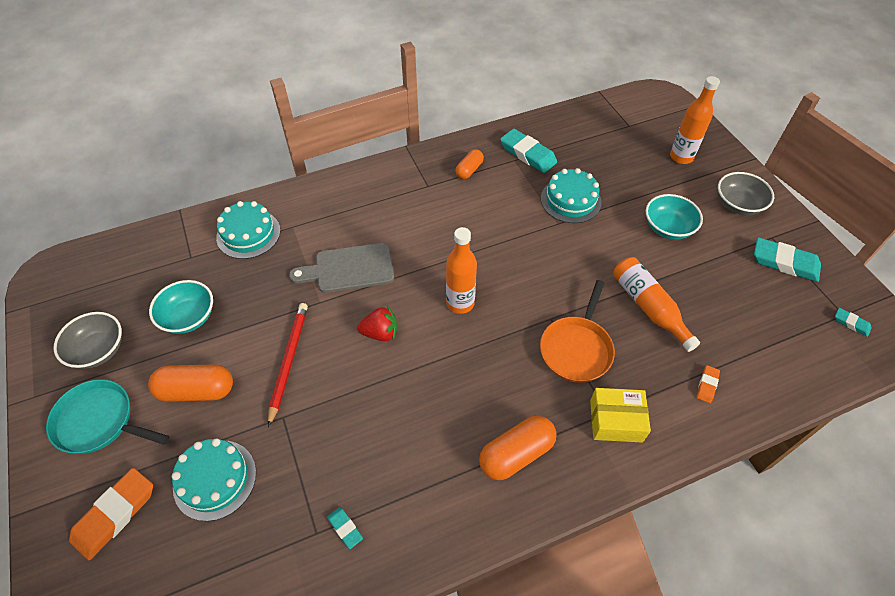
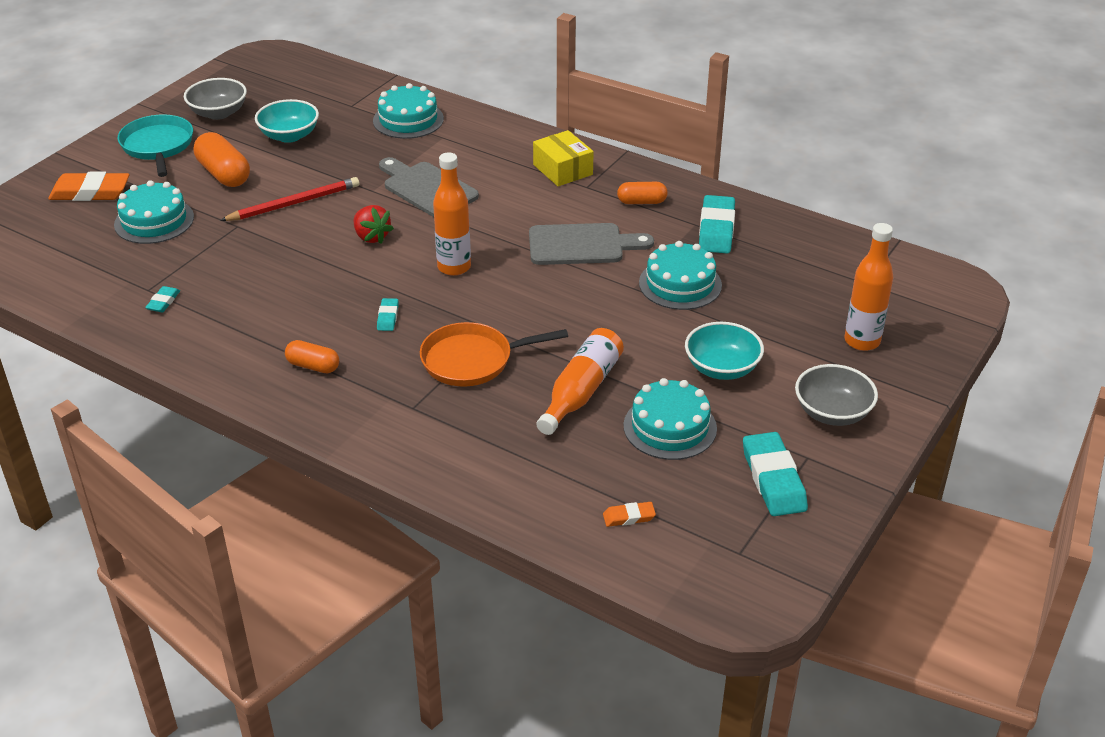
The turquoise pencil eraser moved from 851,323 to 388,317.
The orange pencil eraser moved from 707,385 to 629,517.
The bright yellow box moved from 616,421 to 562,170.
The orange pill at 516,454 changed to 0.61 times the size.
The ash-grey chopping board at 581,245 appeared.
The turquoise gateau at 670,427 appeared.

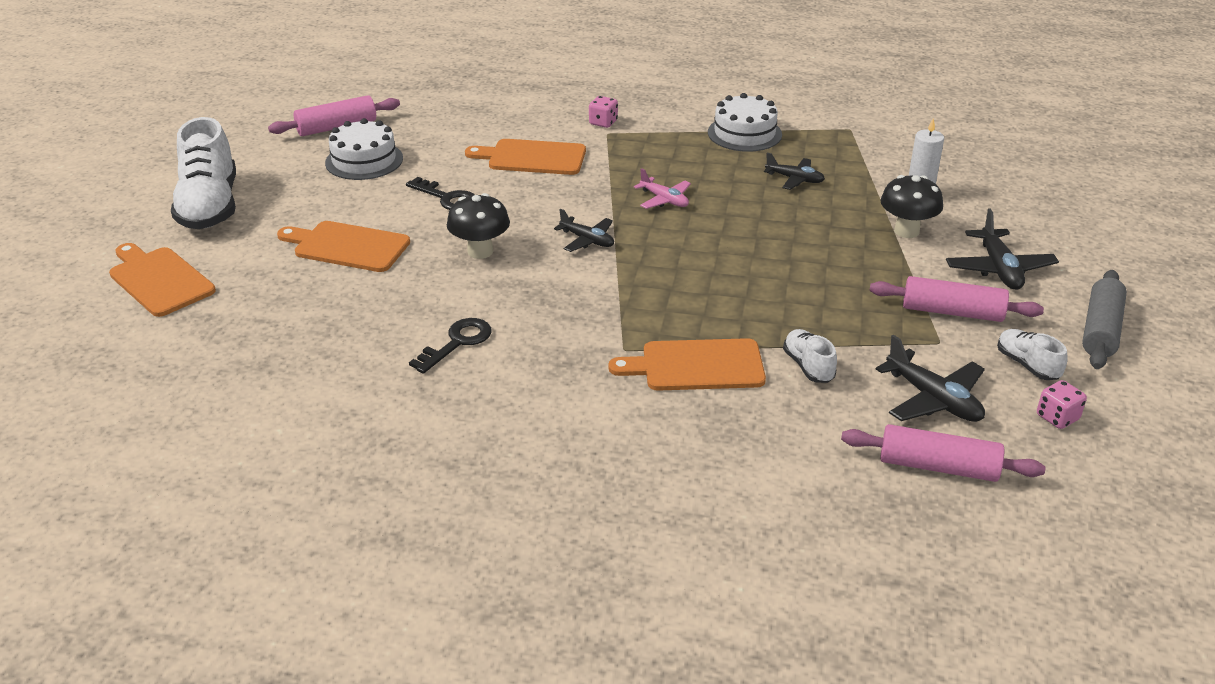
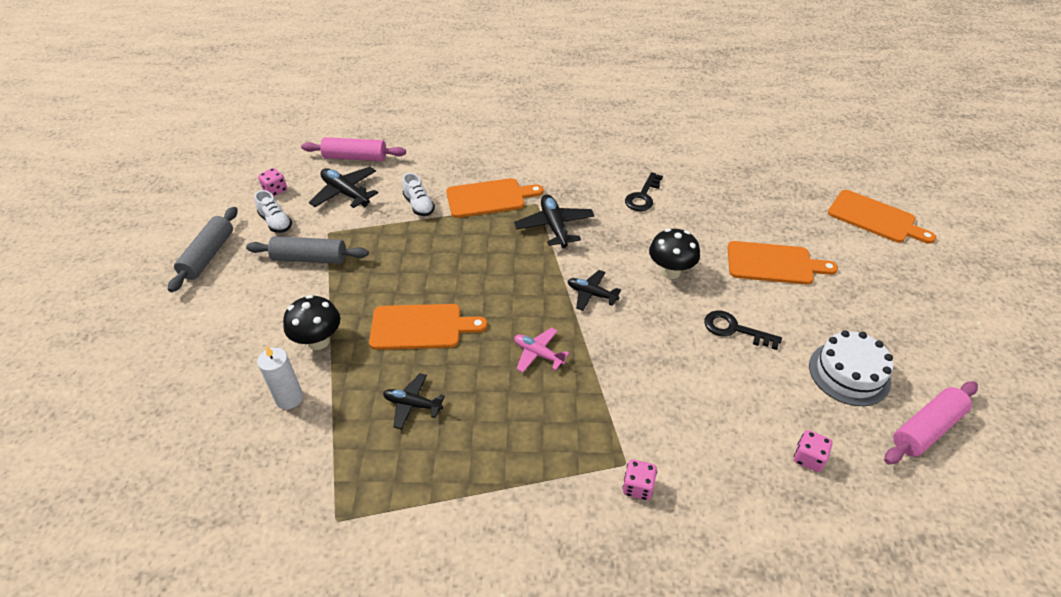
The pure white gateau at 744,133 disappeared.
The pure white shoe at 210,206 disappeared.
The orange chopping board moved from 532,158 to 421,327.
The jet-black aeroplane moved from 999,269 to 554,226.
The pink pastry roller at 952,312 became the ash-grey pastry roller at 310,258.
The pink dice at 808,458 appeared.

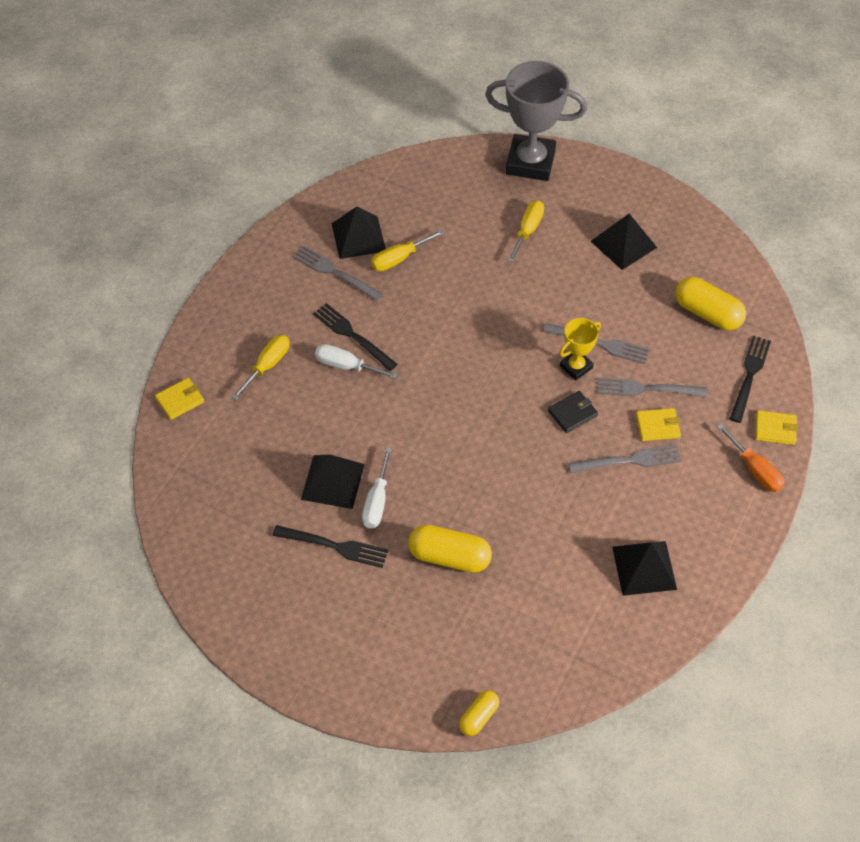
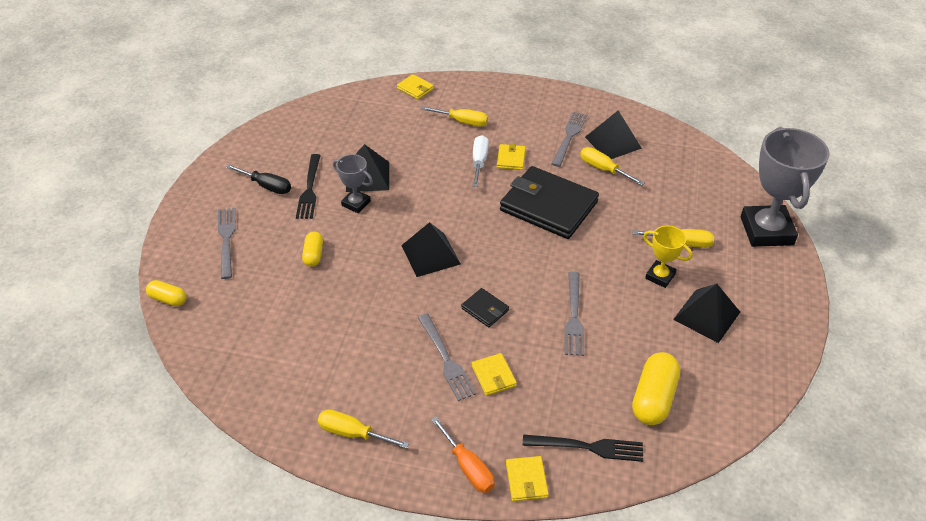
The jet-black table fork at 352,335 was replaced by the bright yellow billfold at 511,159.
The bright yellow award cup moved from 576,367 to 660,276.
The ash-grey table fork moved from 646,389 to 226,239.
The orange screwdriver at 755,470 turned 75 degrees counterclockwise.
The pure white screwdriver at 377,501 was replaced by the ash-grey award cup at 356,203.
The bright yellow pill at 449,557 changed to 0.58 times the size.
The jet-black pyramid shape moved from 644,568 to 430,254.
The jet-black screwdriver at 267,186 appeared.
The jet-black billfold at 548,206 appeared.
The bright yellow screwdriver at 352,433 appeared.

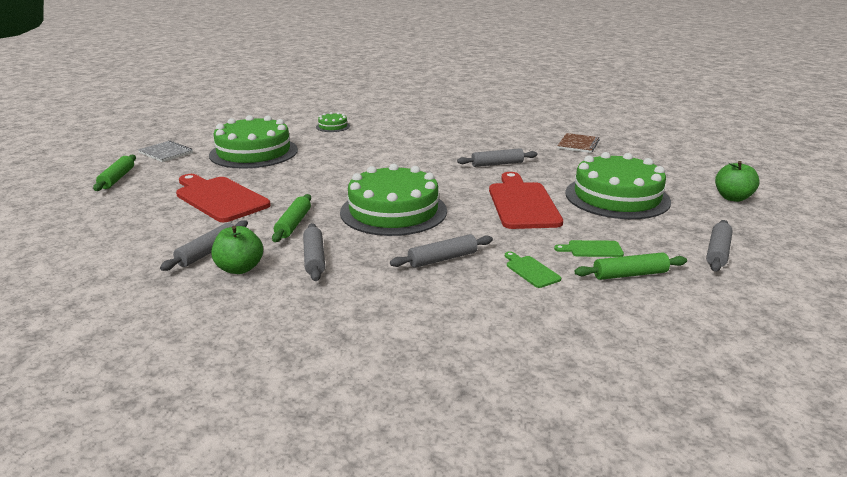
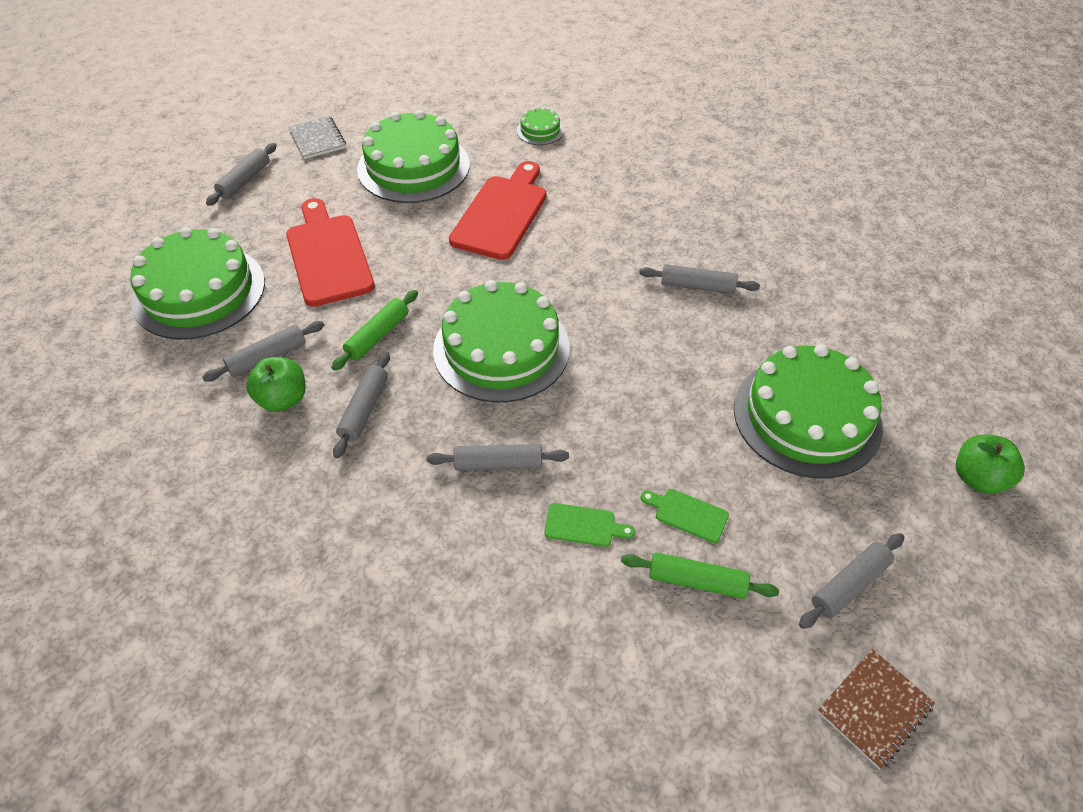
The brown notebook moved from 578,144 to 874,708.
The leaf-green pastry roller at 117,178 became the ash-grey pastry roller at 245,180.
The scarlet chopping board moved from 522,203 to 501,214.
The leaf-green chopping board at 531,271 turned 105 degrees clockwise.
The leaf-green gateau at 199,291 appeared.

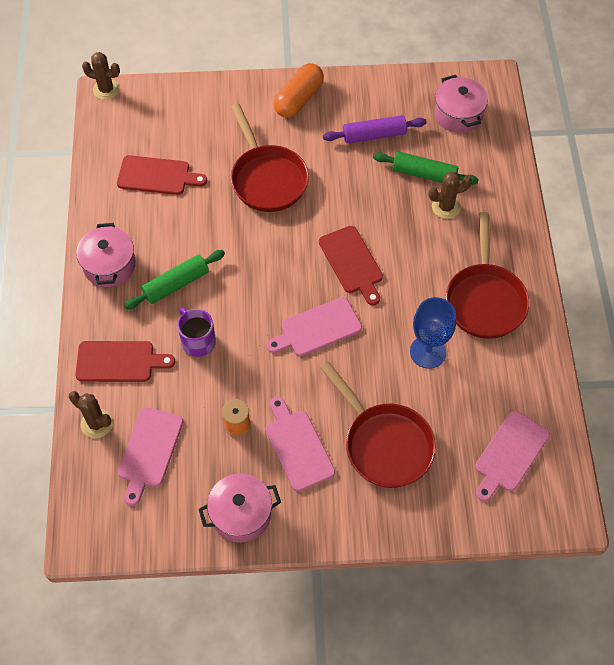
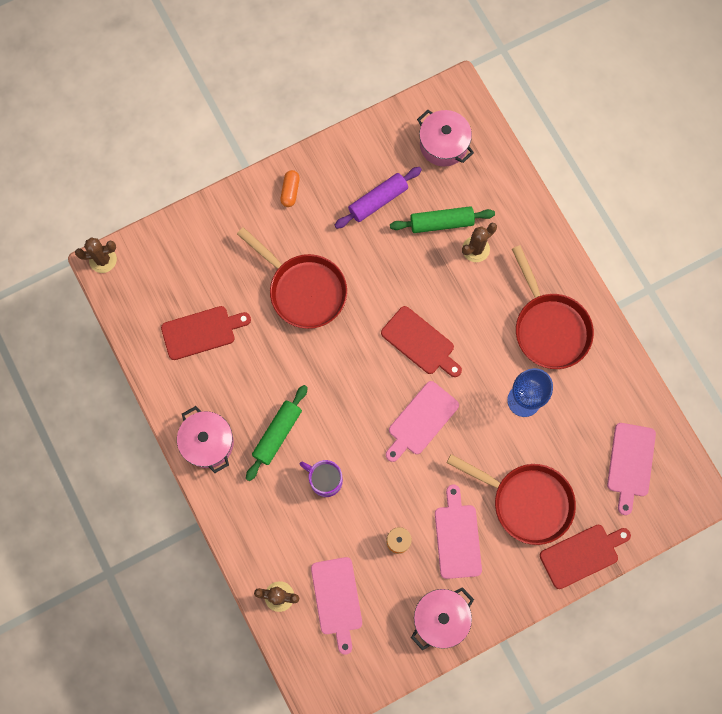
The orange pill at 298,99 changed to 0.56 times the size.
The scarlet chopping board moved from 119,362 to 582,555.
The pink chopping board at 298,446 turned 45 degrees clockwise.

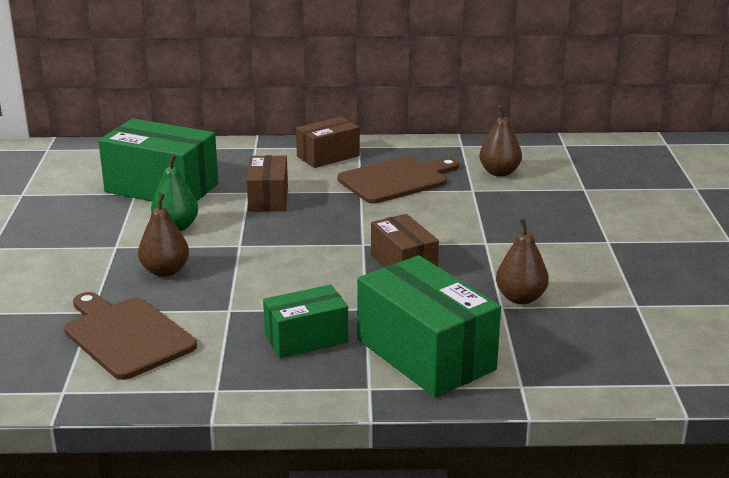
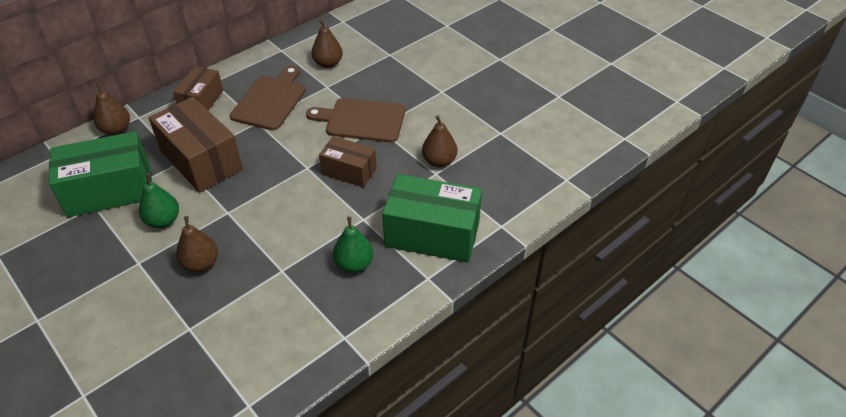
The brown box at 268,198 changed to 1.69 times the size.
The leaf-green box at 306,339 was replaced by the leaf-green pear at 354,264.
The brown chopping board moved from 126,336 to 362,120.
The brown pear at 116,130 appeared.

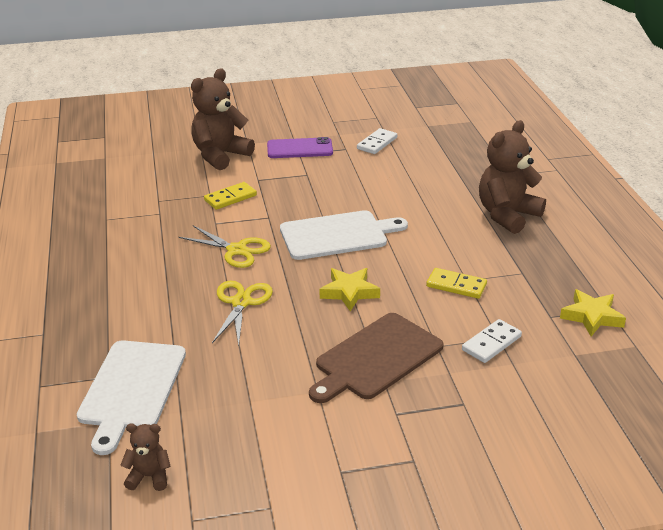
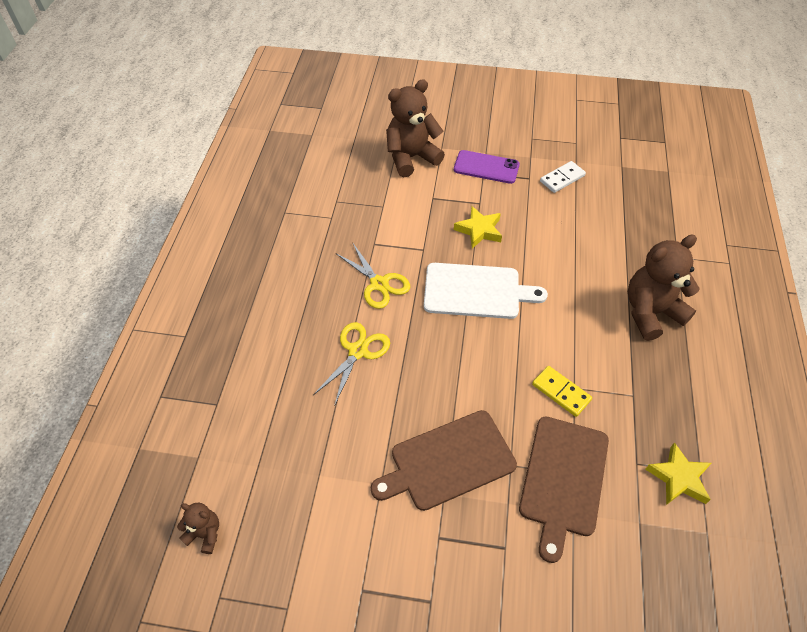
The bright yellow domino piece at 230,198 disappeared.
The bright yellow star shape moved from 349,292 to 479,230.
The pure white domino piece at 491,343 was replaced by the brown chopping board at 563,479.
The pure white chopping board at 132,389 disappeared.

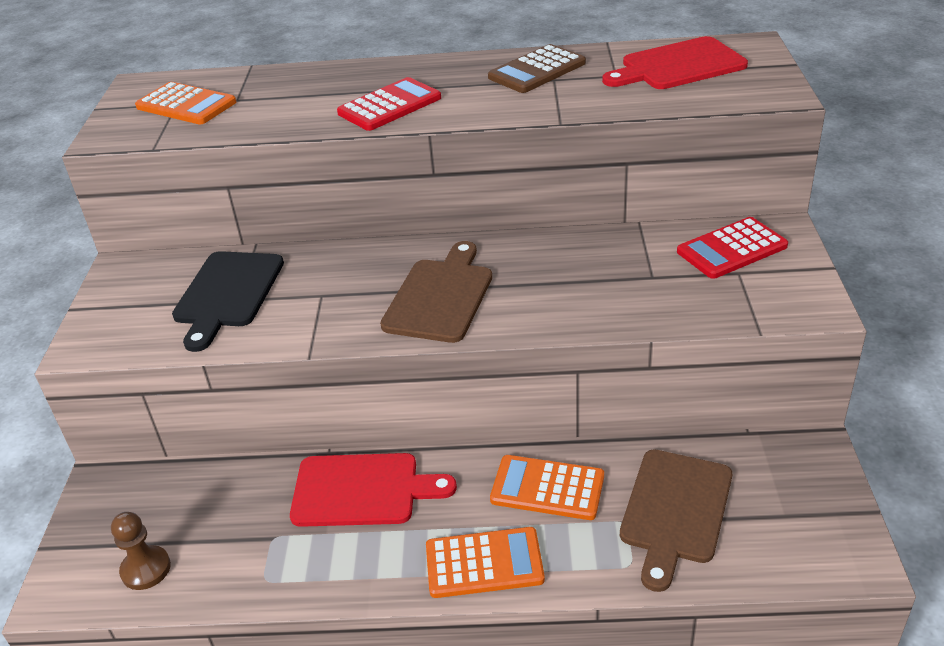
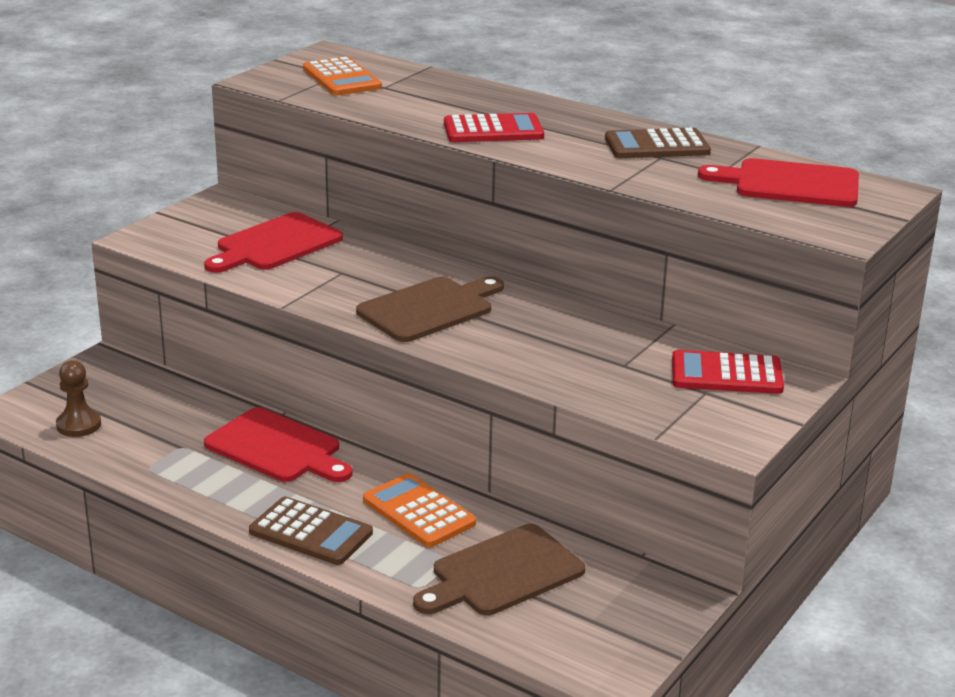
The jet-black chopping board at 227,293 became the scarlet chopping board at 275,244.
The orange pocket calculator at 484,563 became the brown pocket calculator at 311,532.

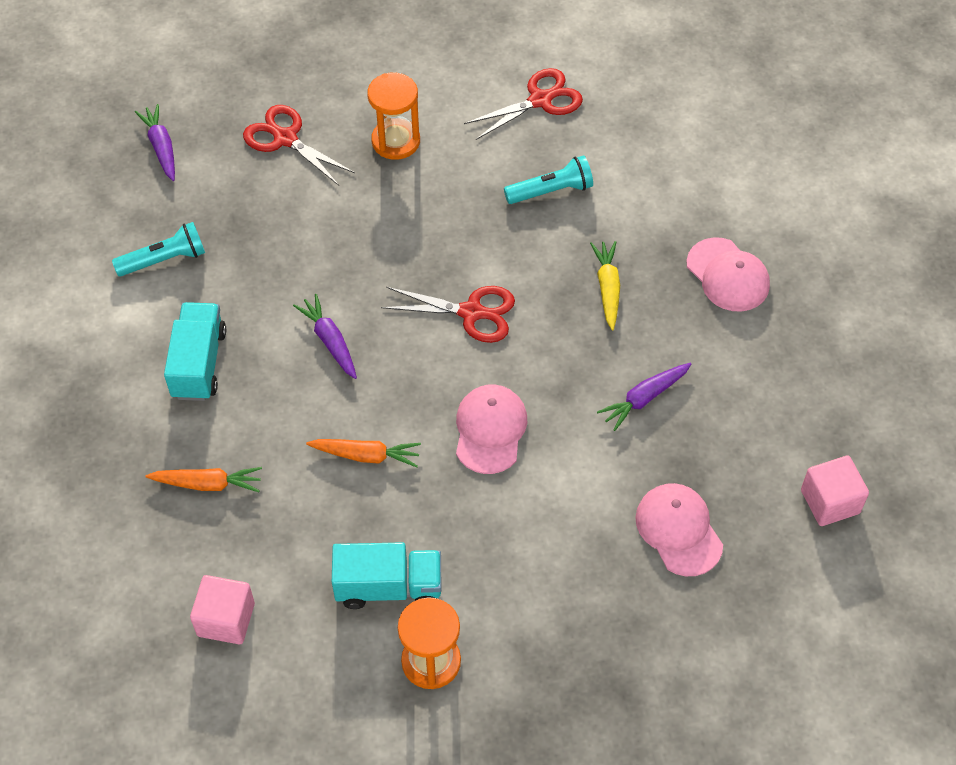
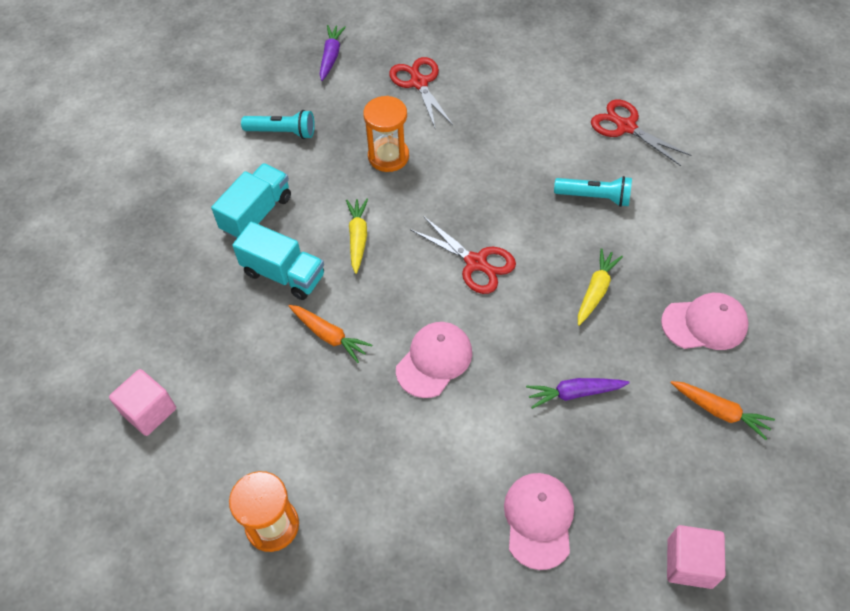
The scarlet scissors at 540,100 turned 135 degrees counterclockwise.
The orange hourglass moved from 396,141 to 388,156.
The pink cap at 728,275 turned 90 degrees counterclockwise.
The violet carrot at 330,341 became the bright yellow carrot at 358,238.
The orange carrot moved from 208,484 to 719,411.
The turquoise truck moved from 389,587 to 284,274.

